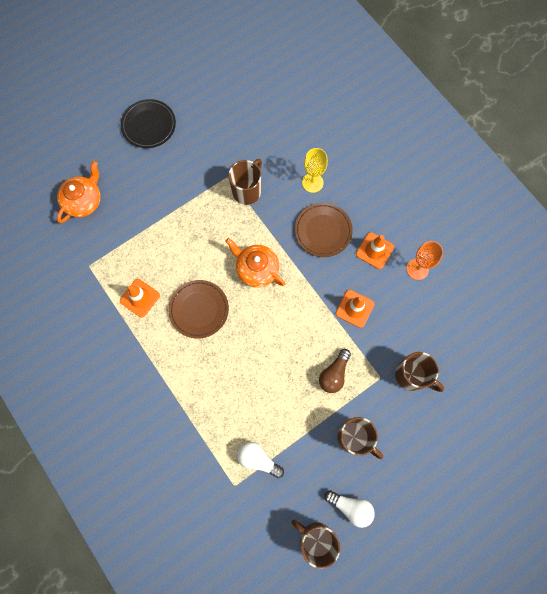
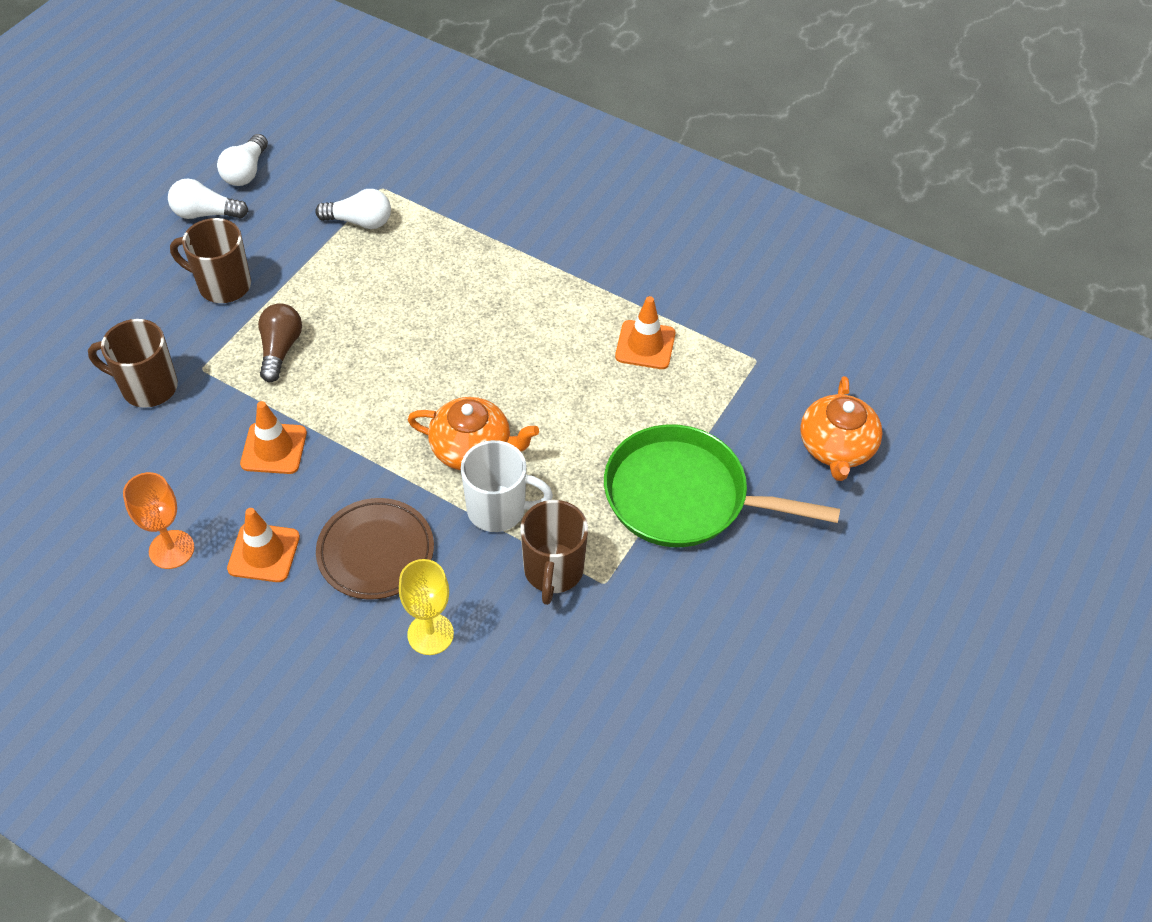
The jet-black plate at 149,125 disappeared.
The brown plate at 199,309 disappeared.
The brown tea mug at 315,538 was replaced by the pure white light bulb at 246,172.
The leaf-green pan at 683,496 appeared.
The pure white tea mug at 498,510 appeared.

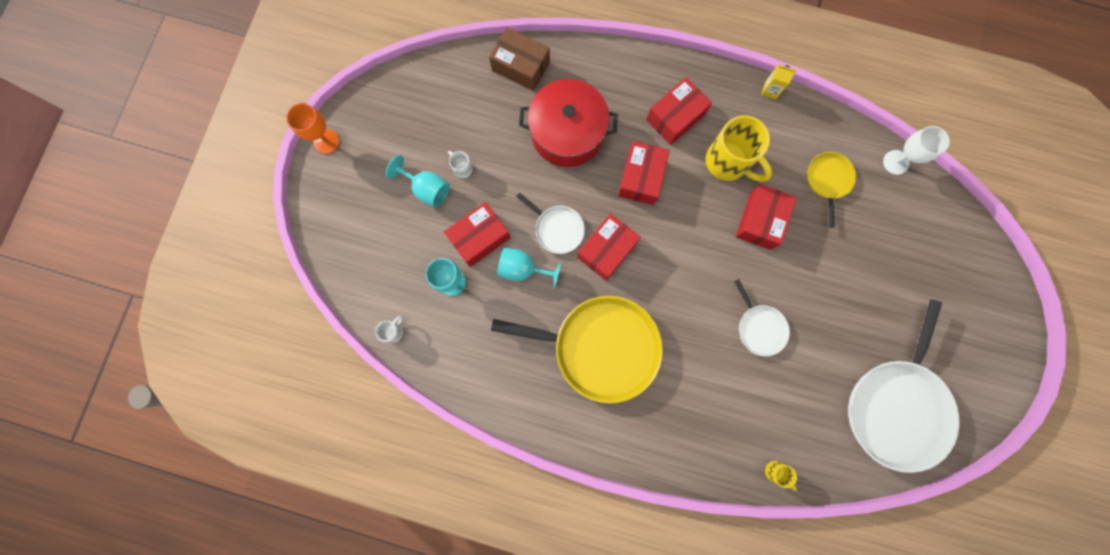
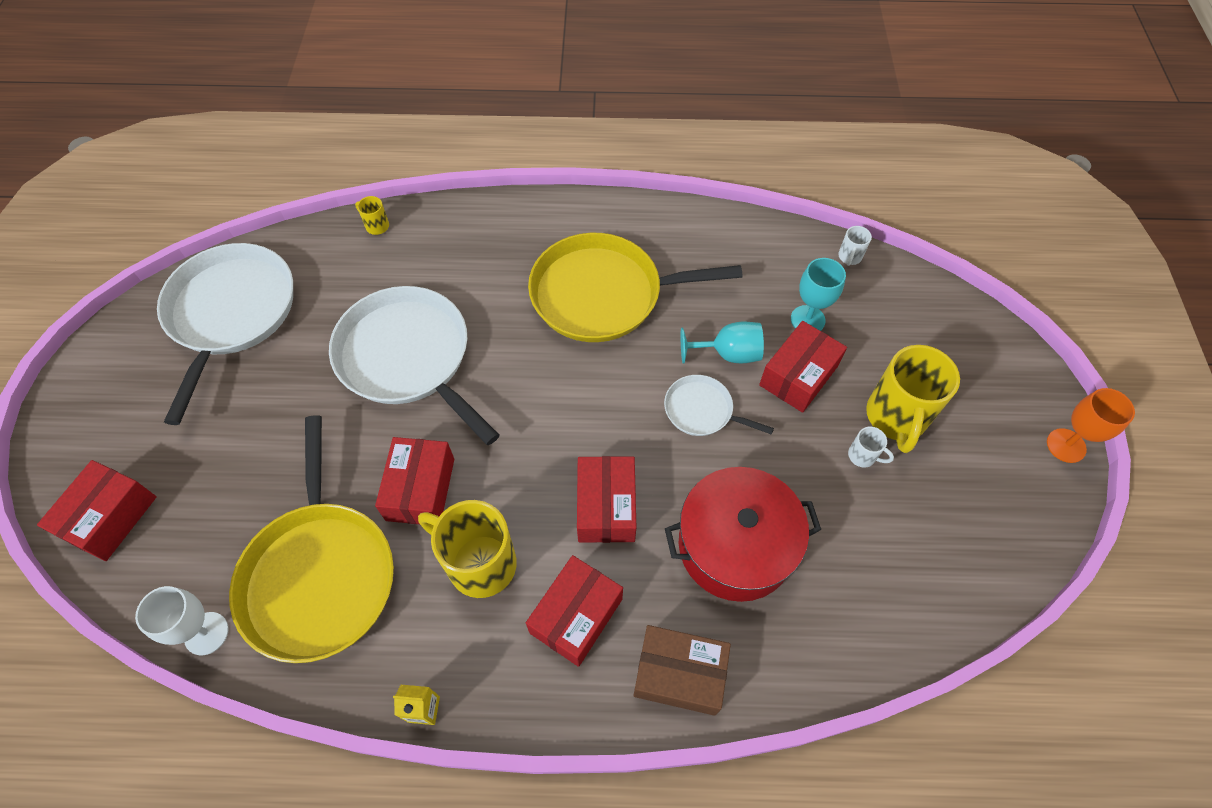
The brown box moved from 521,66 to 679,674.
The bright yellow pan at 828,180 changed to 2.05 times the size.
The turquoise goblet at 427,189 was replaced by the bright yellow tea mug at 896,418.
The scarlet box moved from 606,250 to 110,517.
The pure white pan at 759,327 changed to 2.05 times the size.

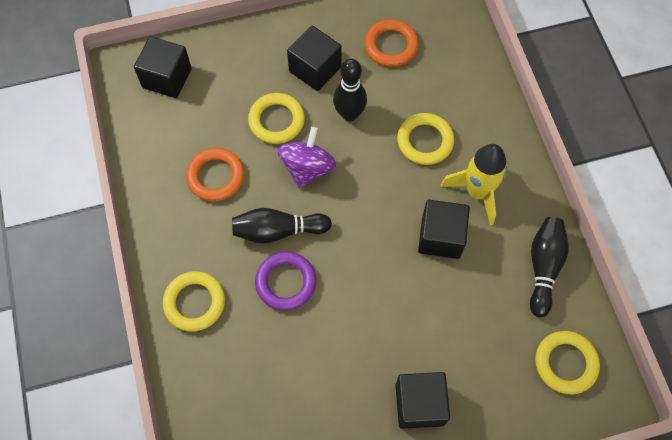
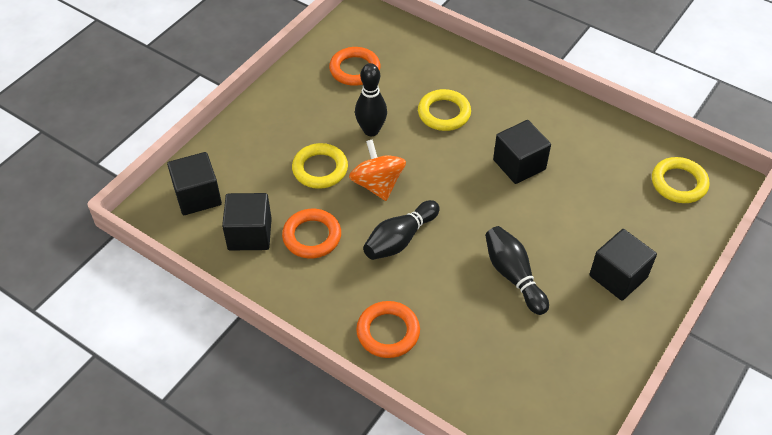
The jet-black solid cube moved from 315,69 to 250,234.
The violet spinning top at 307,168 became the orange spinning top at 377,184.
The bright yellow spaceship at 477,192 disappeared.
The jet-black tenpin moved from 543,267 to 513,275.
The violet torus at 286,282 disappeared.
The bright yellow torus at 194,302 became the orange torus at 388,332.

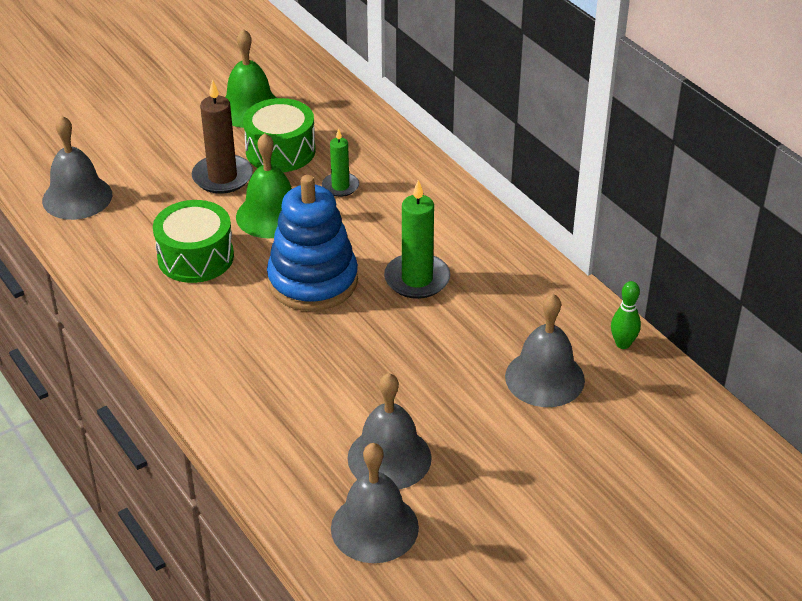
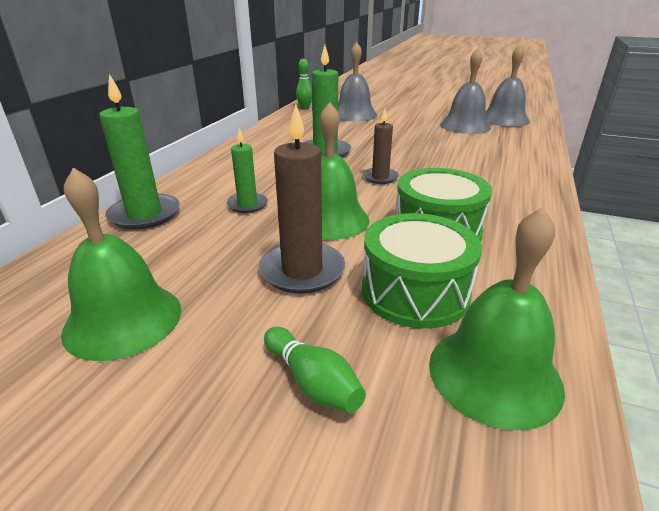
The leaf-green toy drum moved from 280,151 to 415,292.
The ash-grey hand bell at 77,197 became the leaf-green hand bell at 494,374.
The cobalt stacking toy at 313,281 was replaced by the brown wax candle at 380,177.
The leaf-green wax candle at 145,214 appeared.
The leaf-green tenpin at 312,382 appeared.

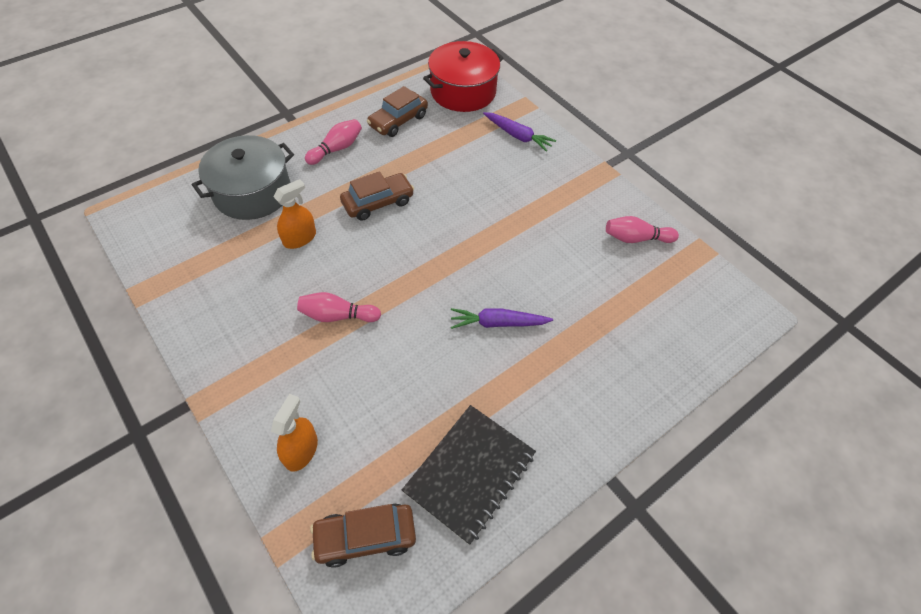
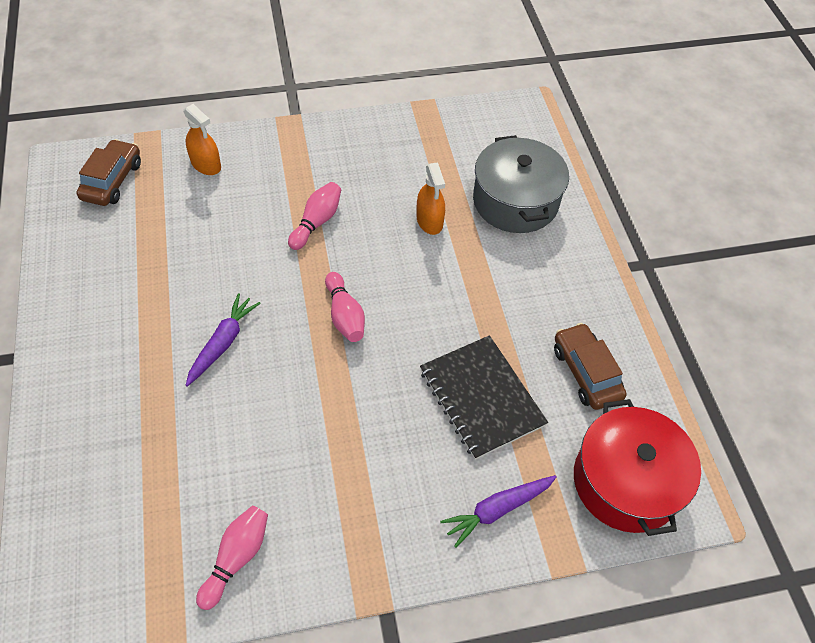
The pink tenpin moved from 336,149 to 345,315.
The brown car at 378,202 disappeared.
The jet-black notebook moved from 469,473 to 481,397.

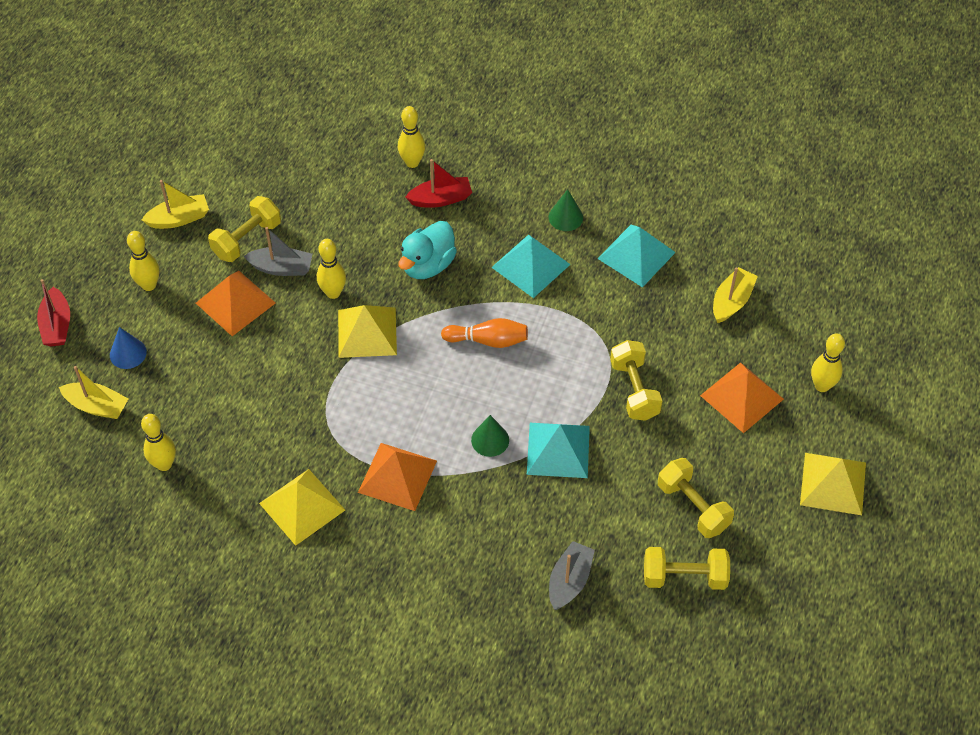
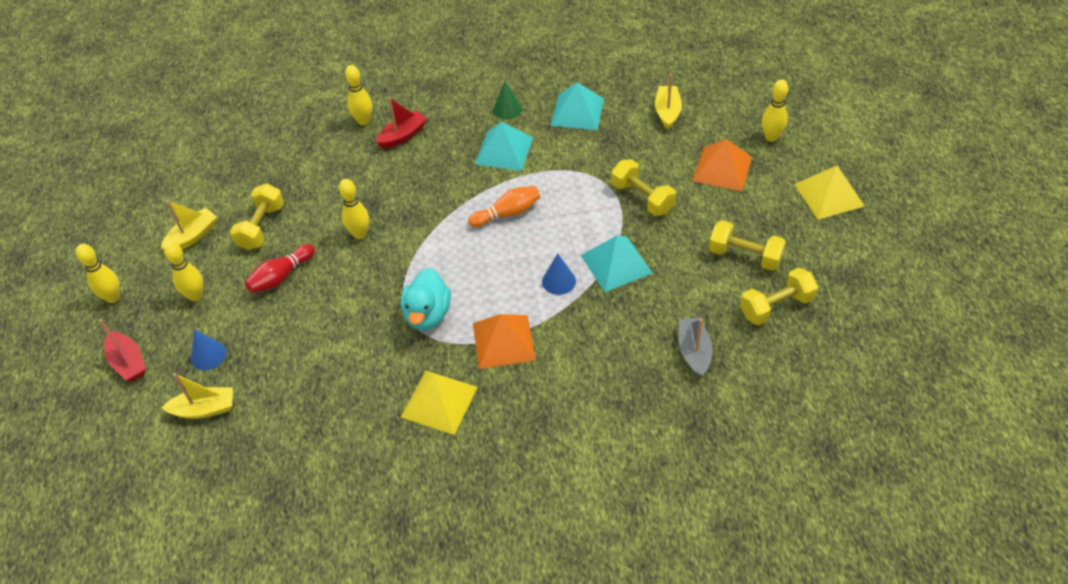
The turquoise duck moved from 428,265 to 428,314.
The ash-grey sailboat at 281,268 disappeared.
The orange pyramid shape at 235,303 was replaced by the scarlet tenpin at 281,276.
The bright yellow pyramid shape at 367,332 disappeared.
The bright yellow tenpin moved from 164,464 to 113,297.
The leaf-green cone shape at 490,440 became the cobalt cone shape at 559,281.

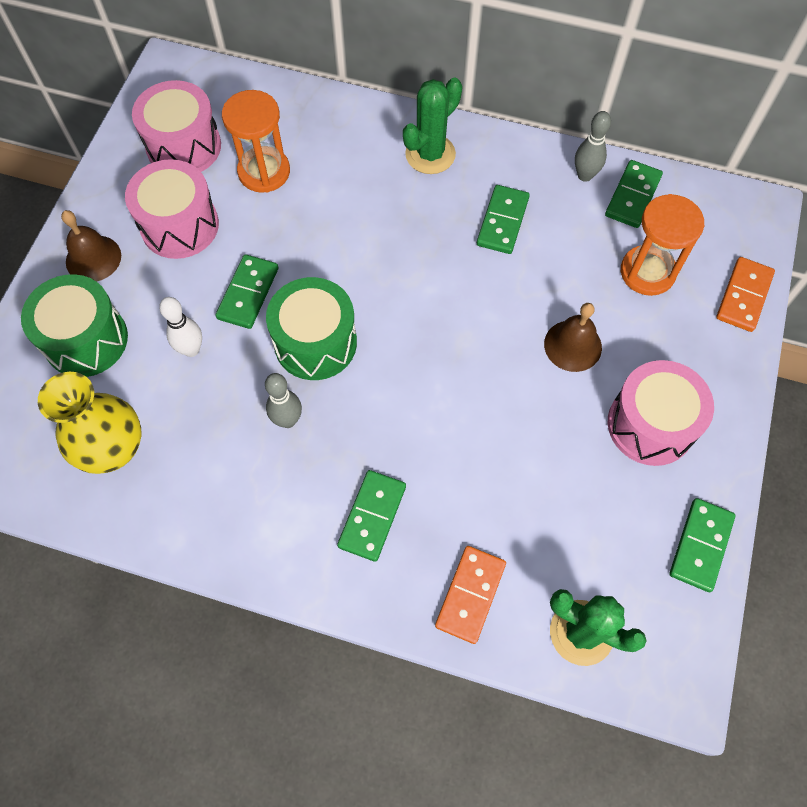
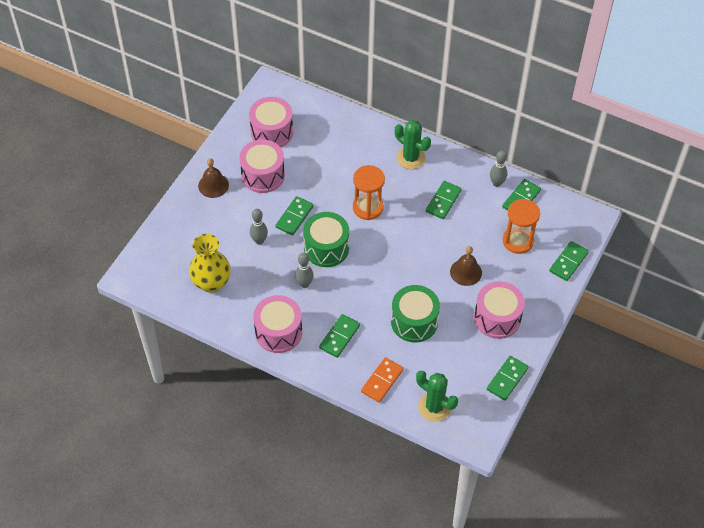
The leaf-green saguaro cactus at 430,154 turned 75 degrees clockwise.
The orange hourglass moved from 264,172 to 368,207.
The orange domino piece at 744,296 became the leaf-green domino piece at 568,262.
The leaf-green toy drum moved from 86,340 to 414,322.
The pure white tenpin at 191,349 became the ash-grey tenpin at 259,241.
The pink toy drum at 278,332 appeared.

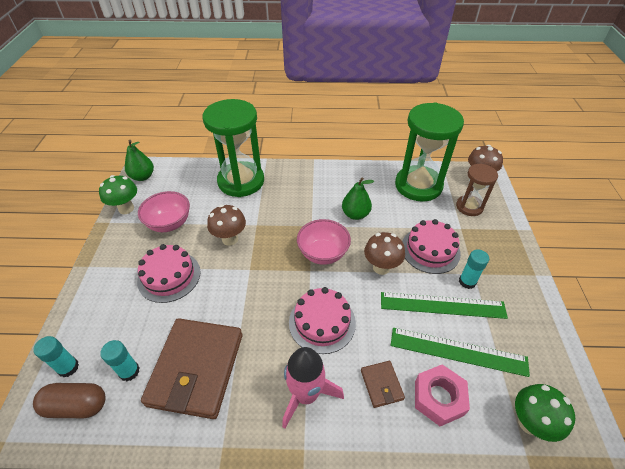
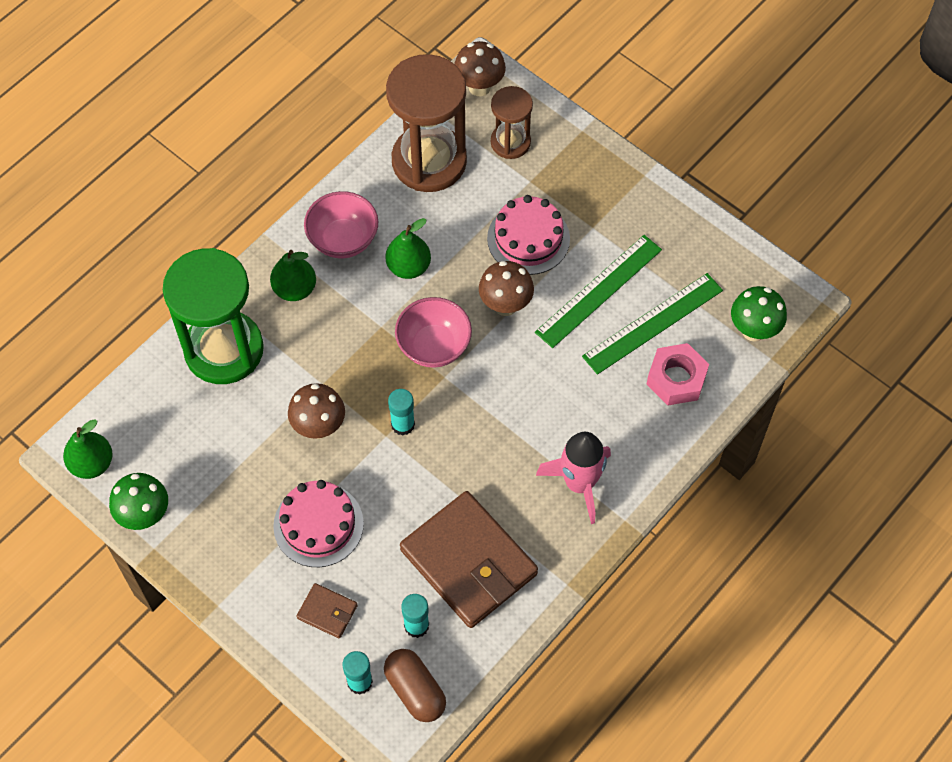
The leaf-green hourglass at 418,185 became the brown hourglass at 429,161.
The pink bowl moved from 169,223 to 343,240.
The turquoise stick of glue moved from 467,282 to 403,424.
The pink gateau at 322,322 disappeared.
The brown billfold moved from 381,385 to 327,612.
The brown pill at 76,406 turned 75 degrees counterclockwise.
The leaf-green pear at 295,289 appeared.

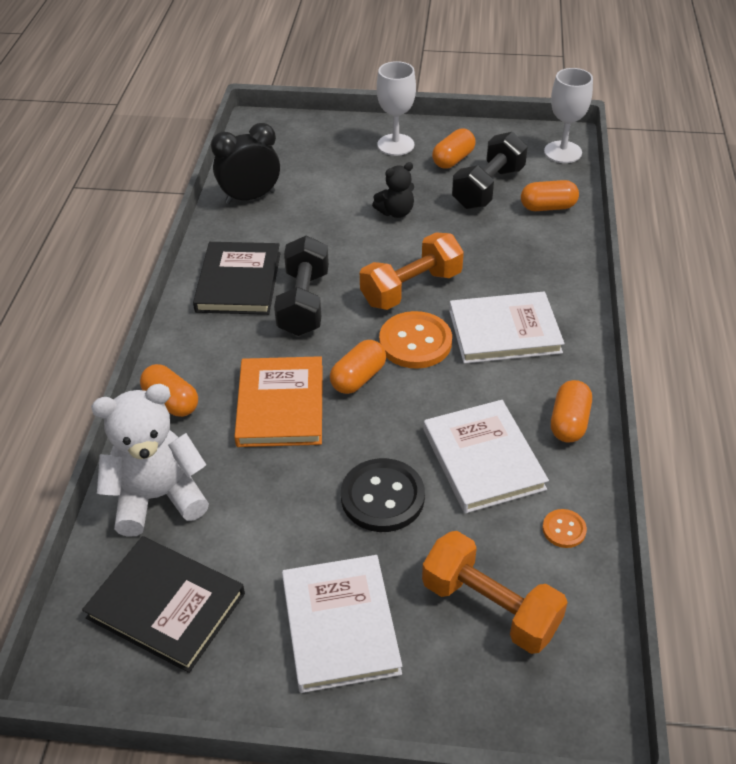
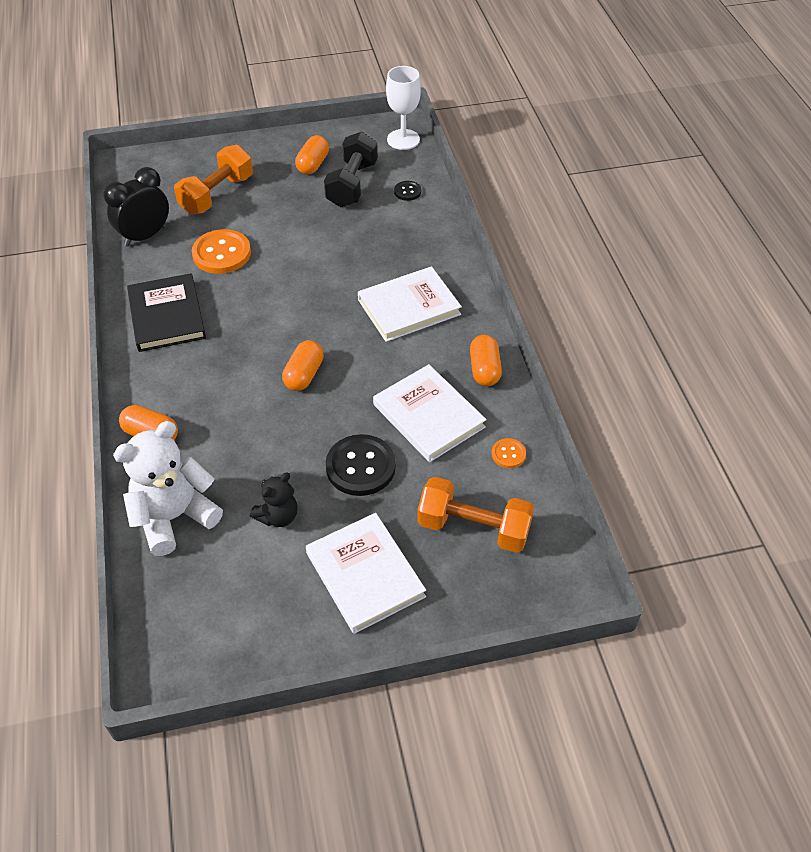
The pure white goblet at 395,145 disappeared.
The jet-black teddy bear moved from 396,212 to 278,516.
The orange pill at 548,207 was replaced by the jet-black sewing button at 407,191.
The orange dumbbell moved from 411,288 to 217,195.
The jet-black dumbbell at 304,303 disappeared.
The orange sewing button moved from 415,342 to 221,253.
The orange hardcover at 281,405 disappeared.
The jet-black hardcover at 166,606 disappeared.

